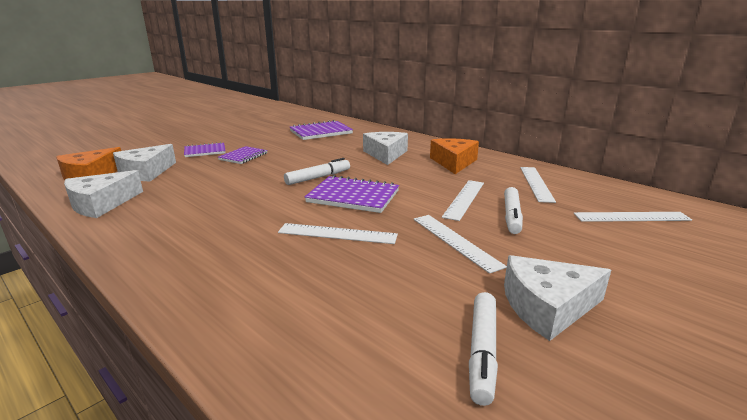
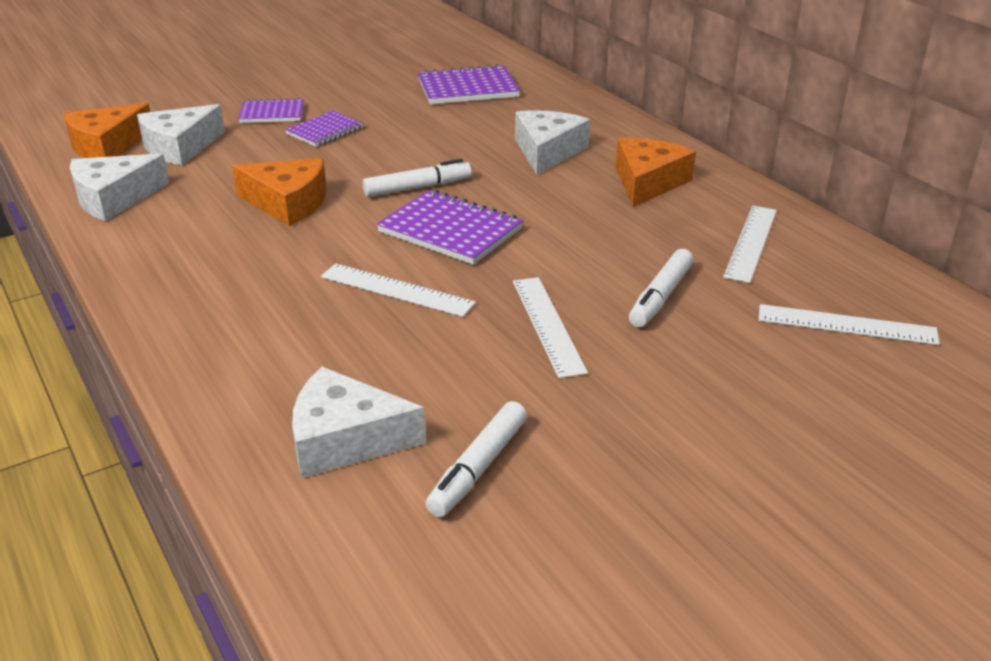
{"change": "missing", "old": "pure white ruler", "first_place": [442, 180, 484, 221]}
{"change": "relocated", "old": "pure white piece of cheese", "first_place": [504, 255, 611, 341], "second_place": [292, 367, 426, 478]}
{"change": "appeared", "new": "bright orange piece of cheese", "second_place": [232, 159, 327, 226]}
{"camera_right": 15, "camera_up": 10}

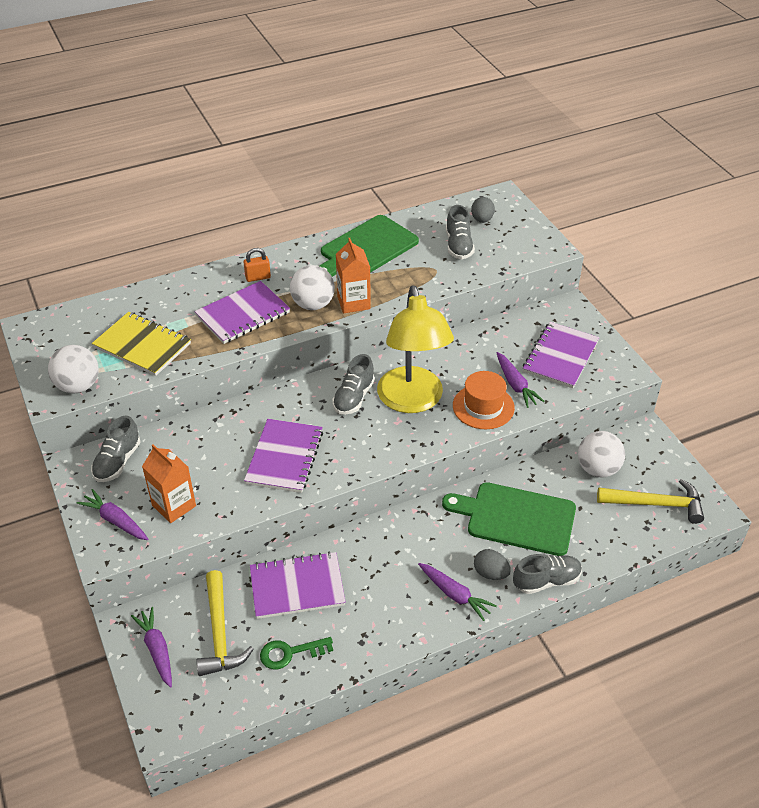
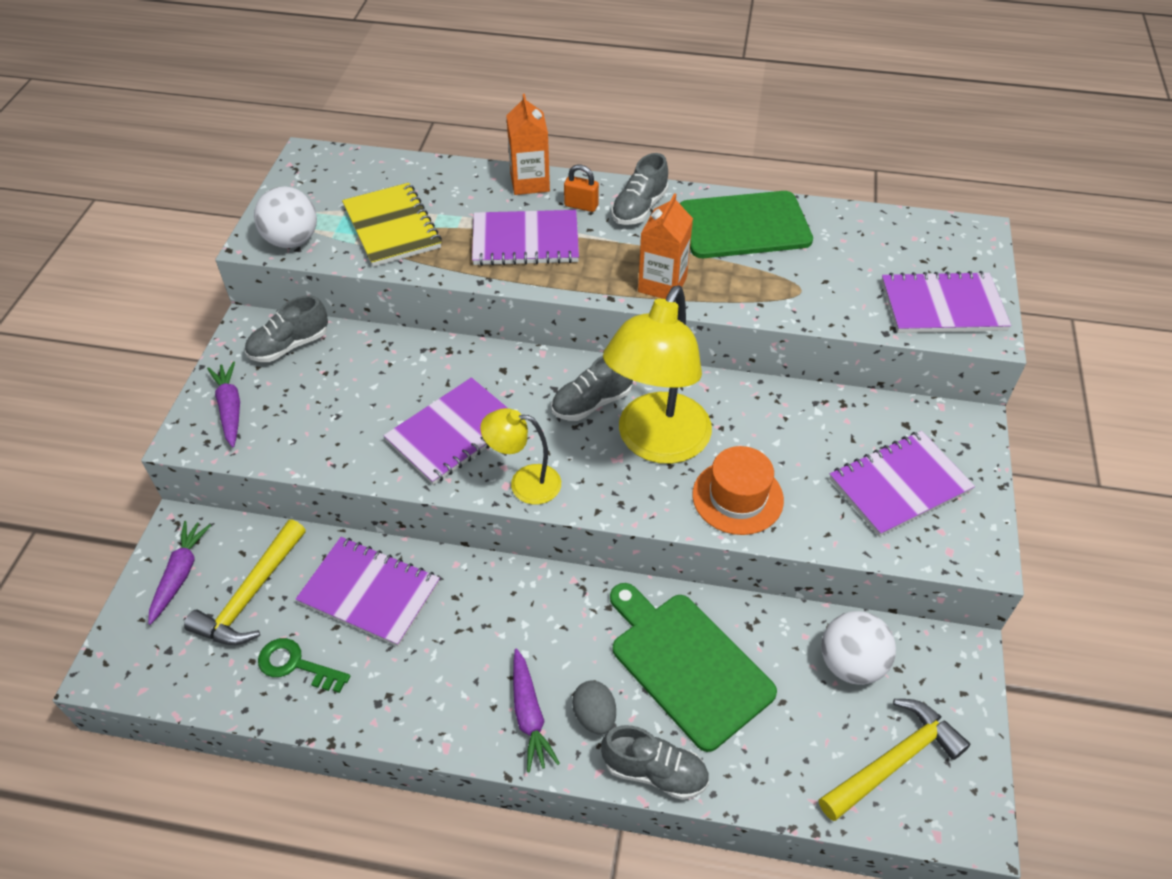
{"change": "relocated", "old": "bright orange milk carton", "first_place": [142, 444, 196, 523], "second_place": [506, 94, 550, 195]}
{"change": "missing", "old": "pure white ball", "first_place": [290, 265, 335, 310]}
{"change": "relocated", "old": "gray shoe", "first_place": [446, 205, 475, 259], "second_place": [611, 153, 668, 225]}
{"change": "missing", "old": "gray egg", "first_place": [471, 197, 495, 223]}
{"change": "missing", "old": "purple root vegetable", "first_place": [497, 352, 545, 408]}
{"change": "spun", "old": "yellow claw hammer", "first_place": [597, 479, 704, 524], "second_place": [819, 699, 971, 821], "degrees": -75}
{"change": "appeared", "new": "yellow reading lamp", "second_place": [480, 408, 561, 505]}
{"change": "appeared", "new": "purple exercise book", "second_place": [881, 271, 1011, 333]}
{"camera_right": 35, "camera_up": 5}

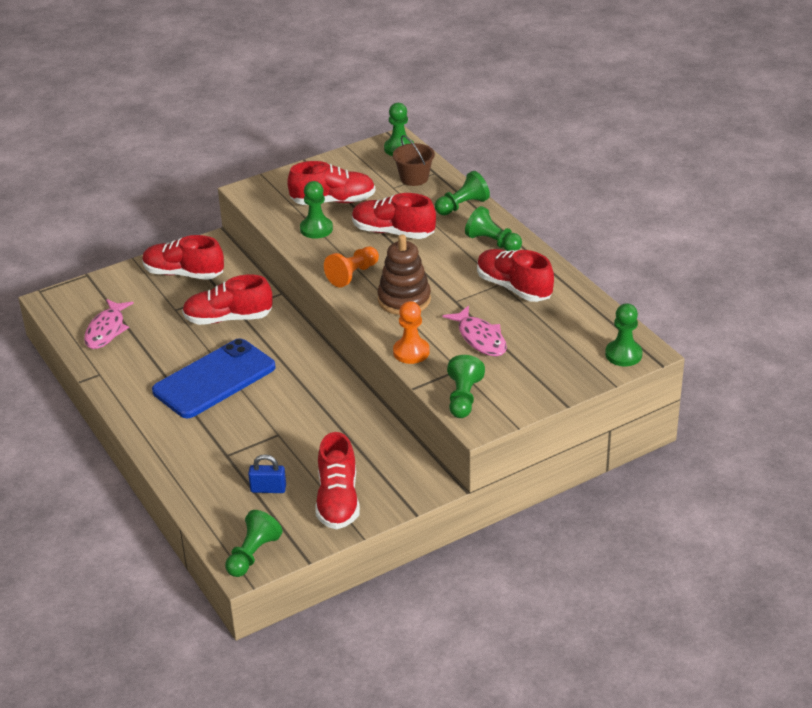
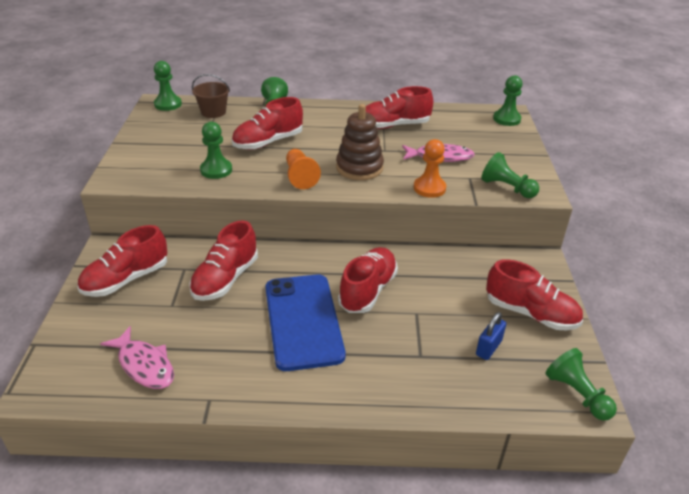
{"change": "relocated", "old": "red shoe", "first_place": [287, 161, 375, 205], "second_place": [338, 247, 398, 313]}
{"change": "missing", "old": "emerald chess pawn", "first_place": [465, 206, 522, 251]}
{"camera_right": -60, "camera_up": 0}

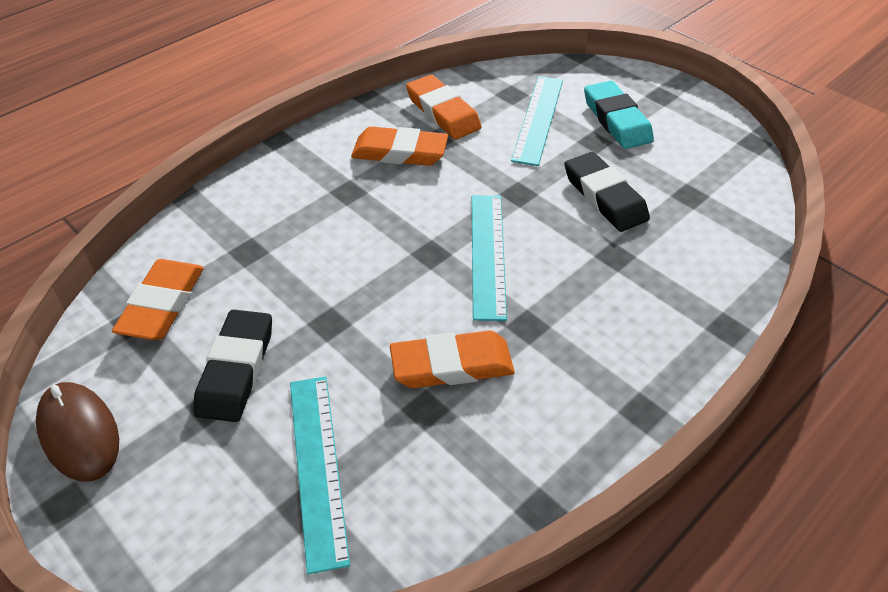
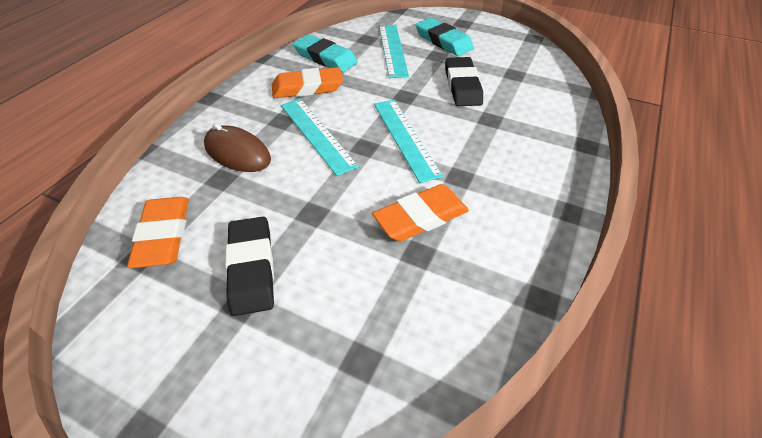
{"change": "relocated", "old": "brown PC mouse", "first_place": [36, 382, 119, 482], "second_place": [204, 124, 271, 172]}
{"change": "relocated", "old": "teal ruler", "first_place": [290, 376, 350, 574], "second_place": [281, 99, 359, 176]}
{"change": "colour", "old": "bright orange pencil eraser", "new": "teal pencil eraser", "first_place": [406, 74, 482, 139], "second_place": [293, 34, 358, 72]}
{"change": "spun", "old": "ebony pencil eraser", "first_place": [565, 152, 650, 232], "second_place": [445, 57, 483, 106], "degrees": 45}
{"camera_right": -20, "camera_up": 0}

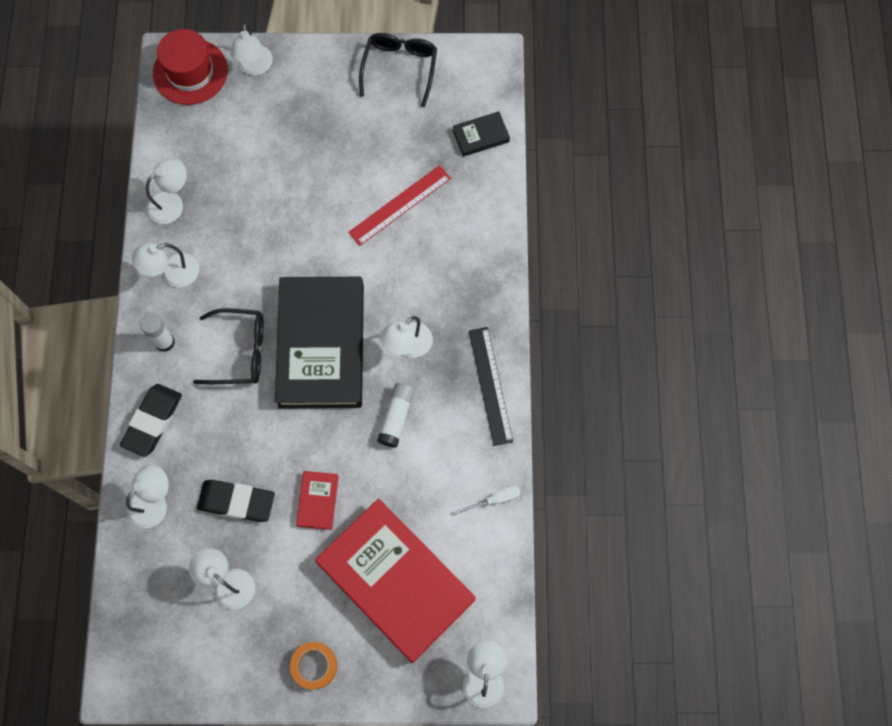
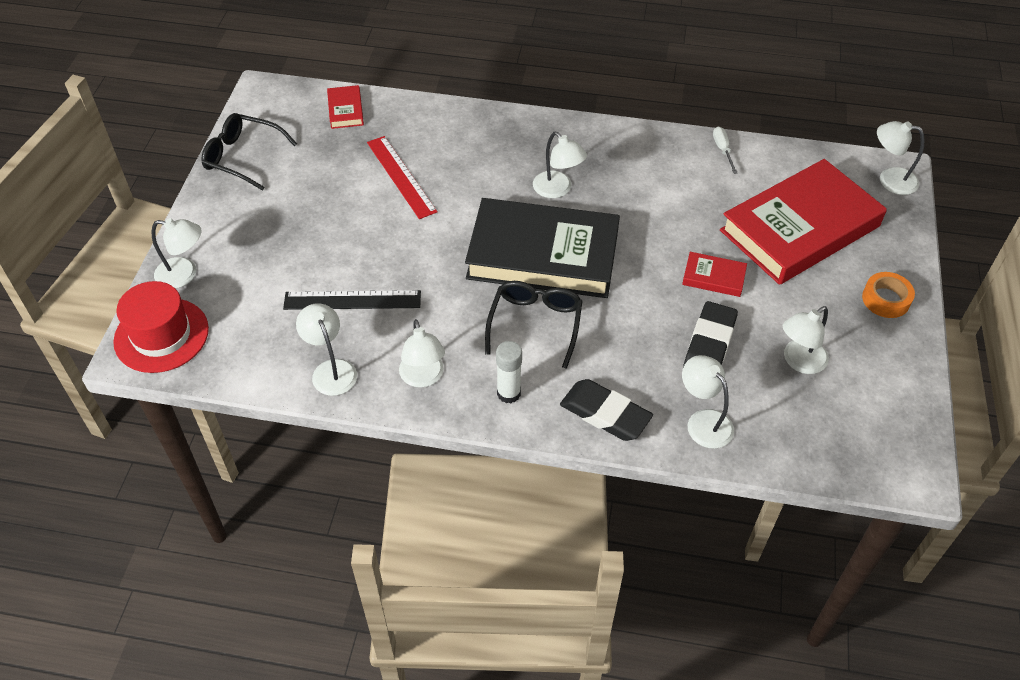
{"change": "missing", "old": "pure white stick of glue", "first_place": [377, 383, 415, 448]}
{"change": "colour", "old": "ebony book", "new": "red book", "first_place": [453, 111, 510, 157], "second_place": [327, 85, 364, 129]}
{"change": "relocated", "old": "ebony ruler", "first_place": [469, 327, 513, 446], "second_place": [283, 290, 421, 310]}
{"camera_right": -80, "camera_up": -20}

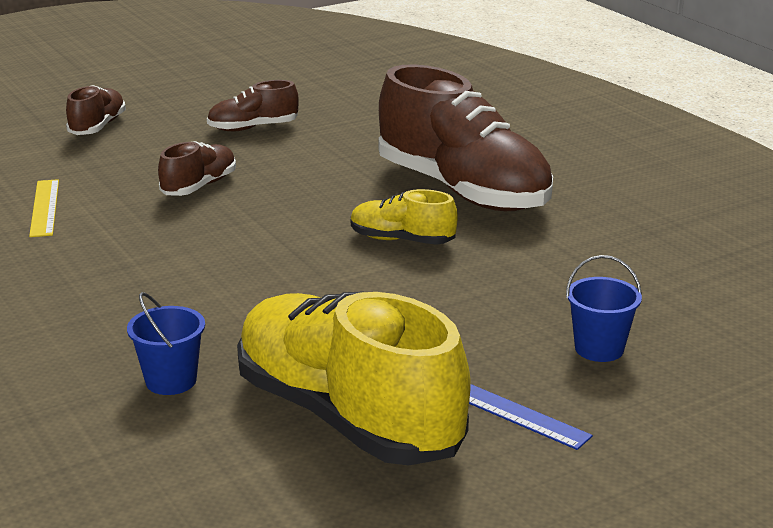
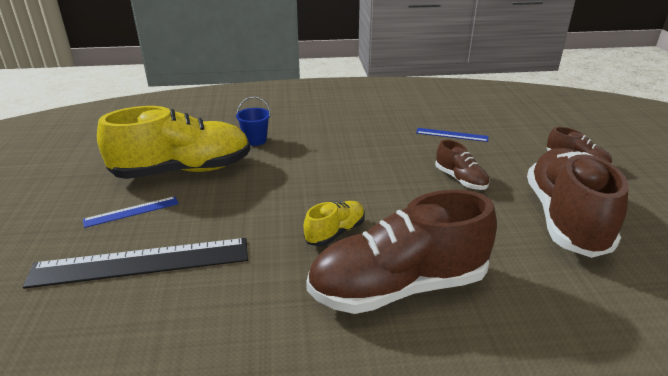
{"change": "colour", "old": "yellow ruler", "new": "royal blue ruler", "first_place": [29, 179, 59, 237], "second_place": [416, 128, 488, 142]}
{"change": "size", "old": "brown shoe", "first_place": [207, 80, 299, 131], "second_place": [527, 148, 629, 258], "factor": 2.14}
{"change": "exchanged", "old": "royal blue sand bucket", "new": "ebony ruler", "first_place": [566, 255, 642, 362], "second_place": [23, 238, 248, 289]}
{"camera_right": 115, "camera_up": 5}

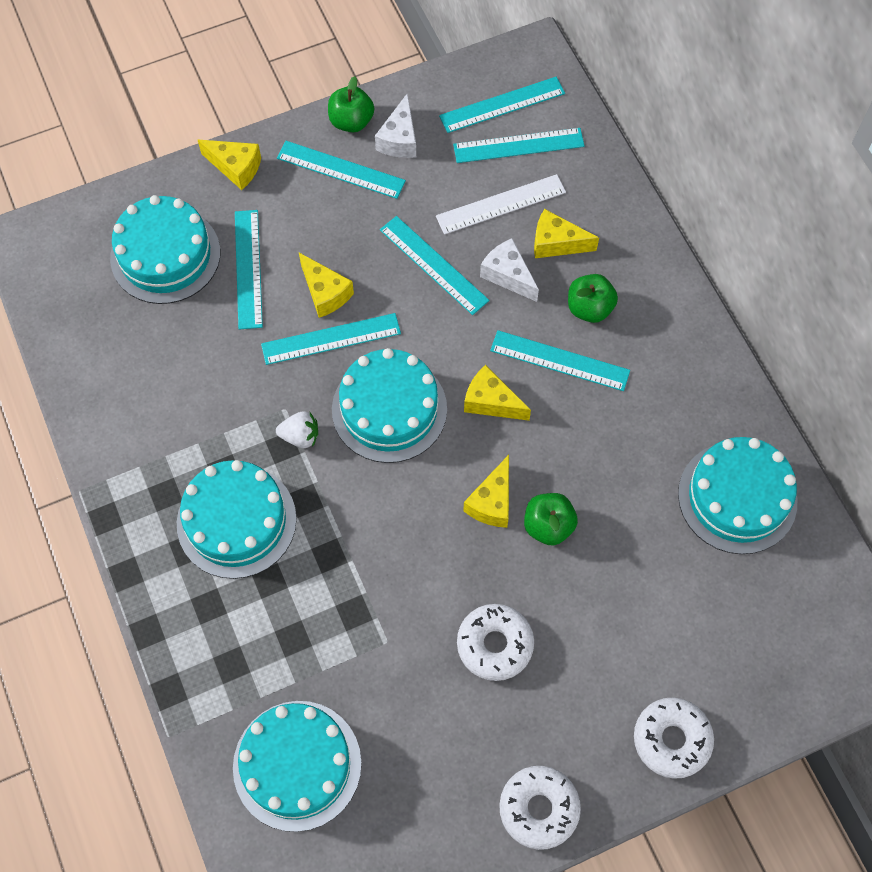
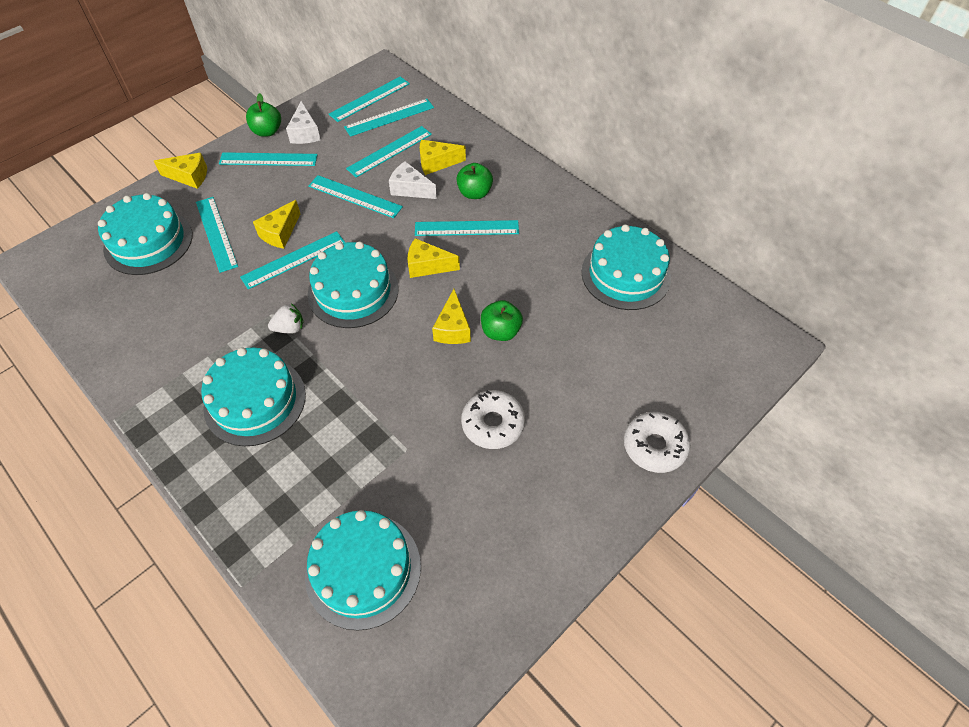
{"change": "spun", "old": "yellow piece of cheese", "first_place": [299, 253, 354, 318], "second_place": [253, 200, 300, 249], "degrees": 90}
{"change": "colour", "old": "pure white ruler", "new": "teal ruler", "first_place": [436, 174, 566, 235], "second_place": [346, 126, 432, 178]}
{"change": "missing", "old": "pure white donut", "first_place": [499, 766, 581, 850]}
{"camera_right": -20, "camera_up": -10}

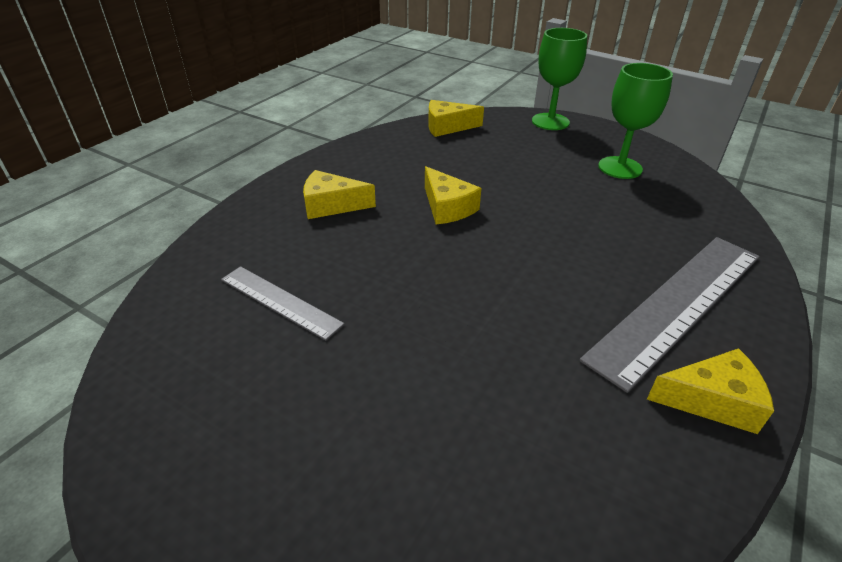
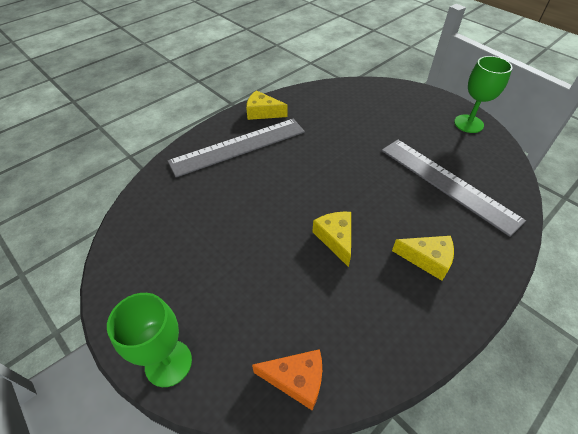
{"change": "size", "old": "gray ruler", "first_place": [221, 266, 345, 341], "second_place": [382, 139, 526, 237], "factor": 1.85}
{"change": "colour", "old": "yellow piece of cheese", "new": "bright orange piece of cheese", "first_place": [428, 100, 484, 137], "second_place": [252, 349, 322, 410]}
{"change": "relocated", "old": "emerald goblet", "first_place": [598, 63, 673, 179], "second_place": [454, 56, 513, 133]}
{"camera_right": -165, "camera_up": 10}

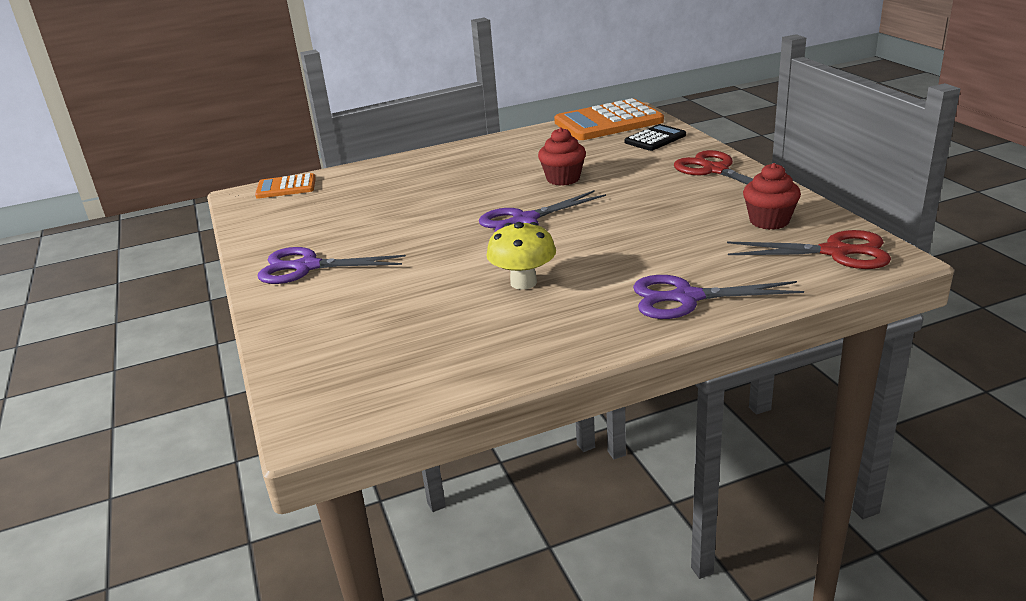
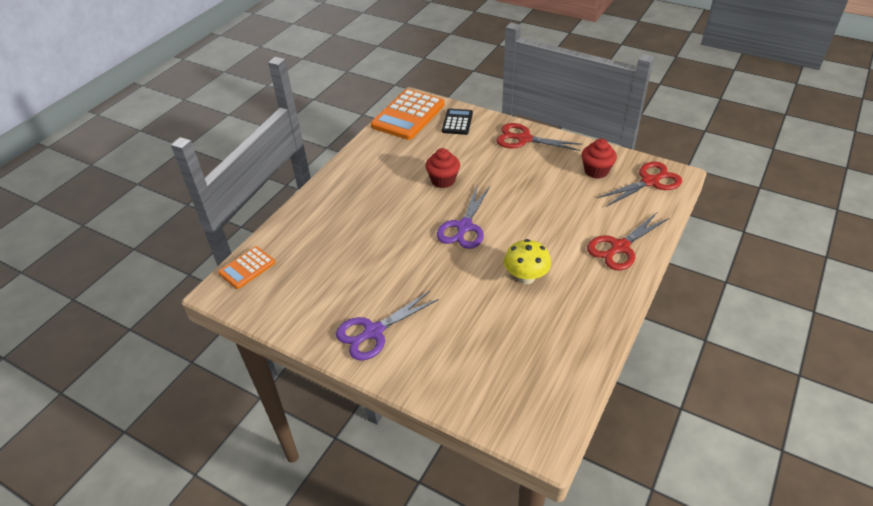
{"change": "colour", "old": "purple pair of scissors", "new": "red pair of scissors", "first_place": [633, 275, 804, 319], "second_place": [587, 212, 669, 270]}
{"camera_right": -40, "camera_up": 15}

